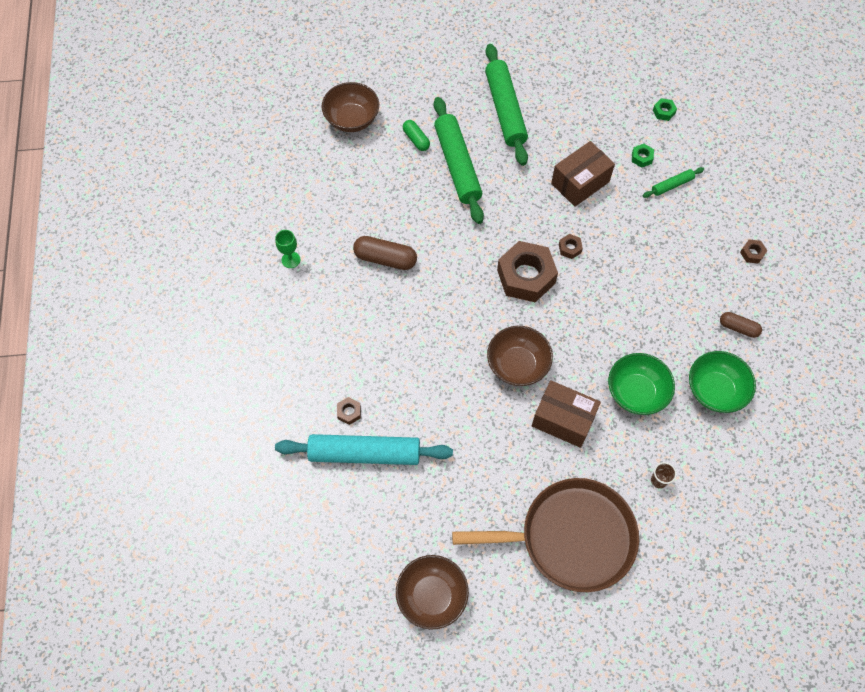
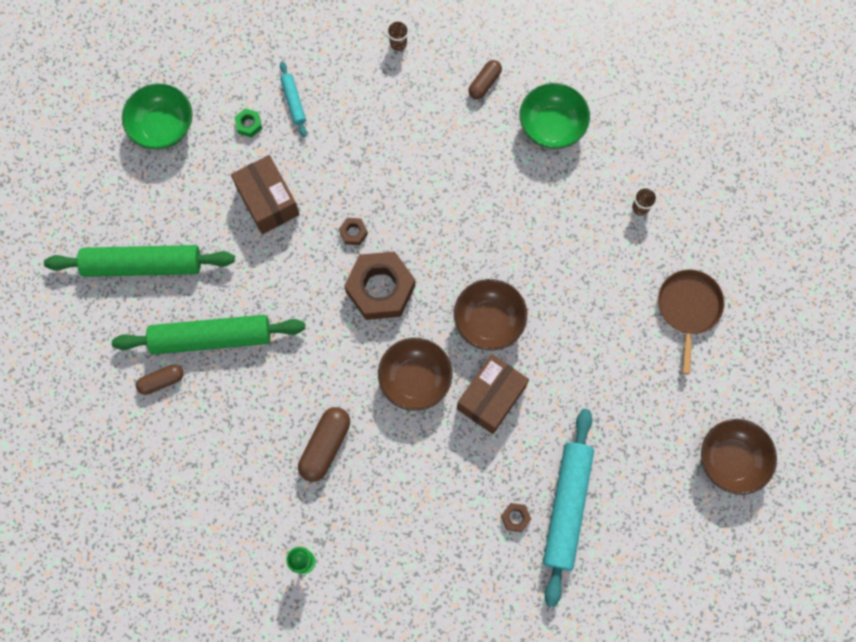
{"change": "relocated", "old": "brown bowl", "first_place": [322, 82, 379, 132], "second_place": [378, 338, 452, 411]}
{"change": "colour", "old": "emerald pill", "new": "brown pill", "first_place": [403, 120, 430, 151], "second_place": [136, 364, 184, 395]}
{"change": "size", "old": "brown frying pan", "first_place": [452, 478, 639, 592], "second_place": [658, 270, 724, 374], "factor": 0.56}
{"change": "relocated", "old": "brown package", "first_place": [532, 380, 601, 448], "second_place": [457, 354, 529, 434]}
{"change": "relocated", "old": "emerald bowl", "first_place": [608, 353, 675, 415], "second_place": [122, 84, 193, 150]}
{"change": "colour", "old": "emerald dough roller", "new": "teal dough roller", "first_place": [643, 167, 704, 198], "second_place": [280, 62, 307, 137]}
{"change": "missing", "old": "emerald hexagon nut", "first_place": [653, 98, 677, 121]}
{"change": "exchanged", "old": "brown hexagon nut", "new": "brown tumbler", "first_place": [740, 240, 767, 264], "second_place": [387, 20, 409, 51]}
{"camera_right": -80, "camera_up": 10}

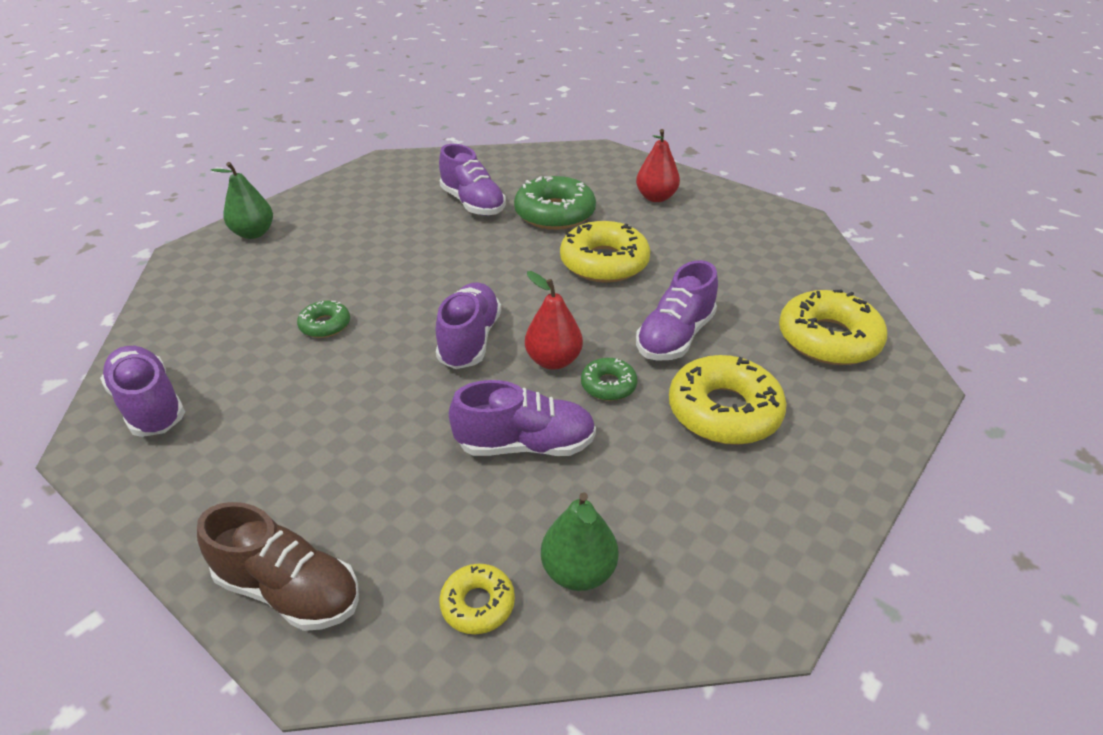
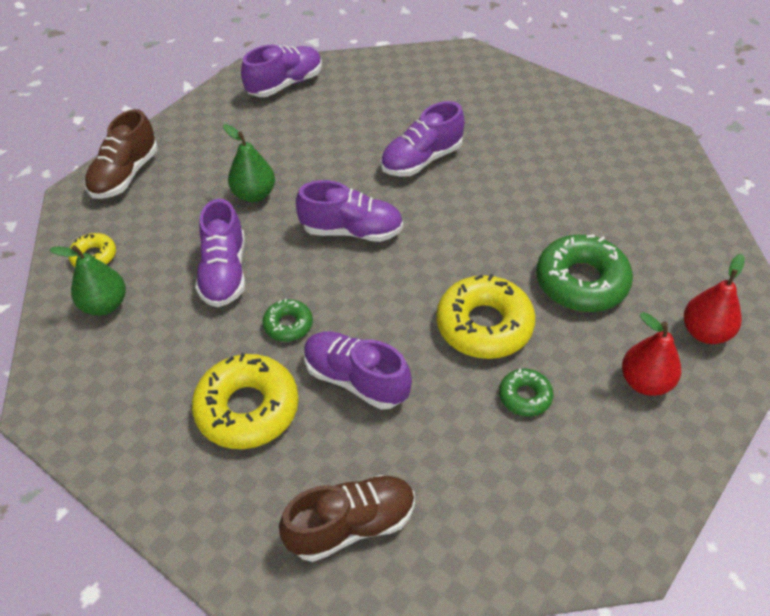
{"change": "relocated", "old": "emerald pear fruit", "first_place": [211, 162, 273, 239], "second_place": [223, 124, 275, 202]}
{"change": "relocated", "old": "emerald donut", "first_place": [297, 301, 350, 338], "second_place": [499, 368, 553, 417]}
{"change": "relocated", "old": "purple shoe", "first_place": [439, 144, 506, 216], "second_place": [381, 101, 464, 177]}
{"change": "relocated", "old": "red pear fruit", "first_place": [525, 271, 583, 370], "second_place": [684, 254, 745, 344]}
{"change": "exchanged", "old": "yellow donut", "new": "brown shoe", "first_place": [779, 290, 887, 365], "second_place": [279, 475, 415, 562]}
{"camera_right": 90, "camera_up": 10}

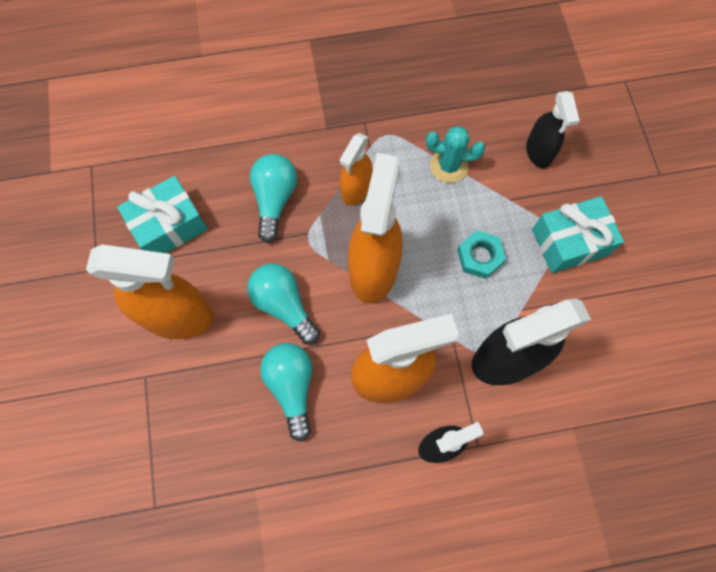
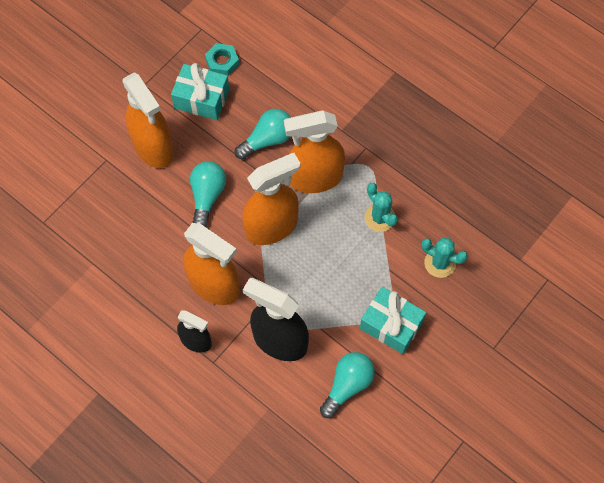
{"change": "relocated", "old": "teal lightbulb", "first_place": [260, 343, 313, 442], "second_place": [320, 352, 375, 418]}
{"change": "size", "old": "bright orange sprayer", "first_place": [340, 133, 373, 206], "second_place": [284, 110, 345, 193], "factor": 1.73}
{"change": "relocated", "old": "teal hexagon nut", "first_place": [457, 230, 506, 279], "second_place": [205, 43, 239, 76]}
{"change": "exchanged", "old": "ebony sprayer", "new": "teal prickly plant", "first_place": [526, 91, 580, 168], "second_place": [421, 238, 468, 278]}
{"camera_right": 50, "camera_up": -5}

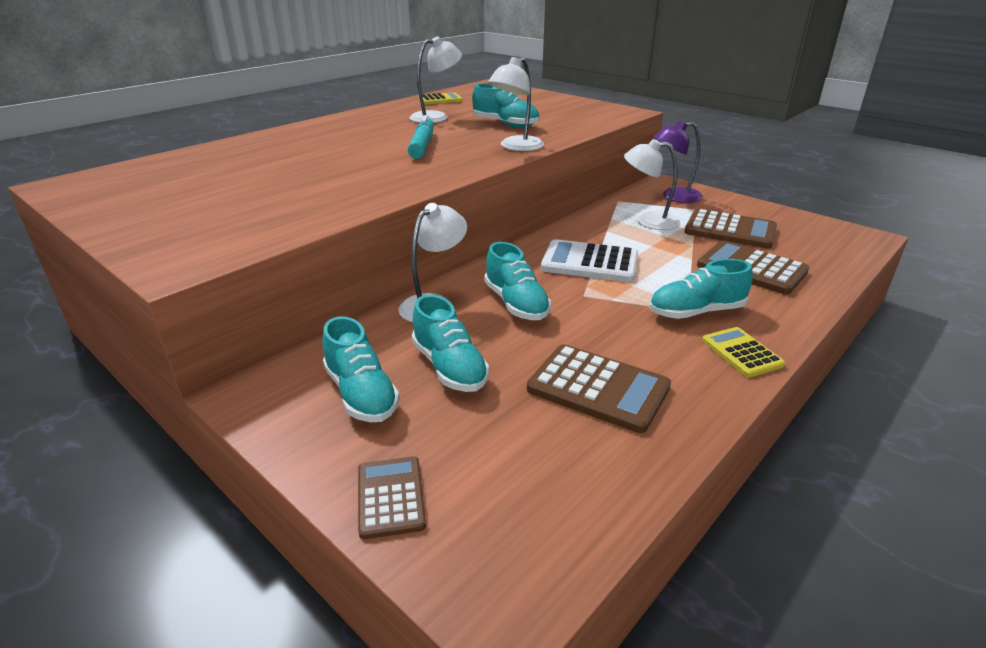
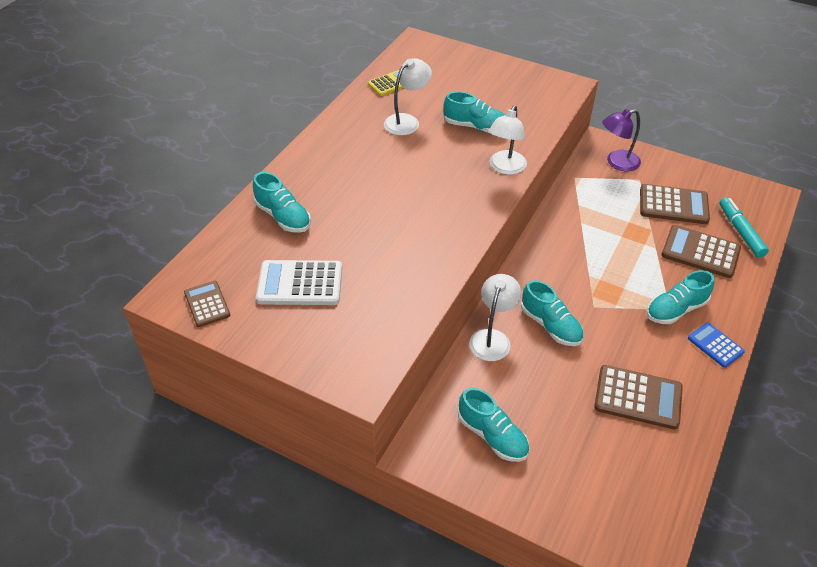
{"change": "relocated", "old": "brown calculator", "first_place": [358, 457, 426, 539], "second_place": [184, 281, 230, 327]}
{"change": "relocated", "old": "teal marker", "first_place": [408, 115, 434, 159], "second_place": [719, 198, 769, 258]}
{"change": "relocated", "old": "teal shoe", "first_place": [412, 295, 489, 392], "second_place": [253, 172, 311, 233]}
{"change": "relocated", "old": "pure white calculator", "first_place": [541, 239, 638, 282], "second_place": [256, 260, 342, 305]}
{"change": "missing", "old": "pure white reading lamp", "first_place": [624, 139, 680, 230]}
{"change": "colour", "old": "yellow calculator", "new": "royal blue calculator", "first_place": [702, 327, 785, 377], "second_place": [688, 323, 745, 368]}
{"camera_right": -15, "camera_up": 15}

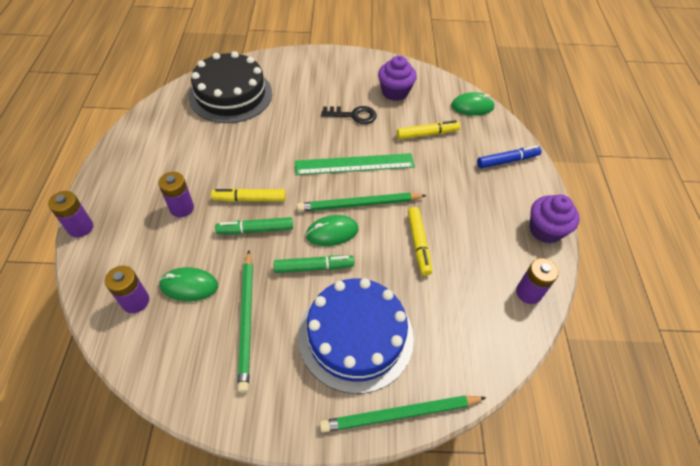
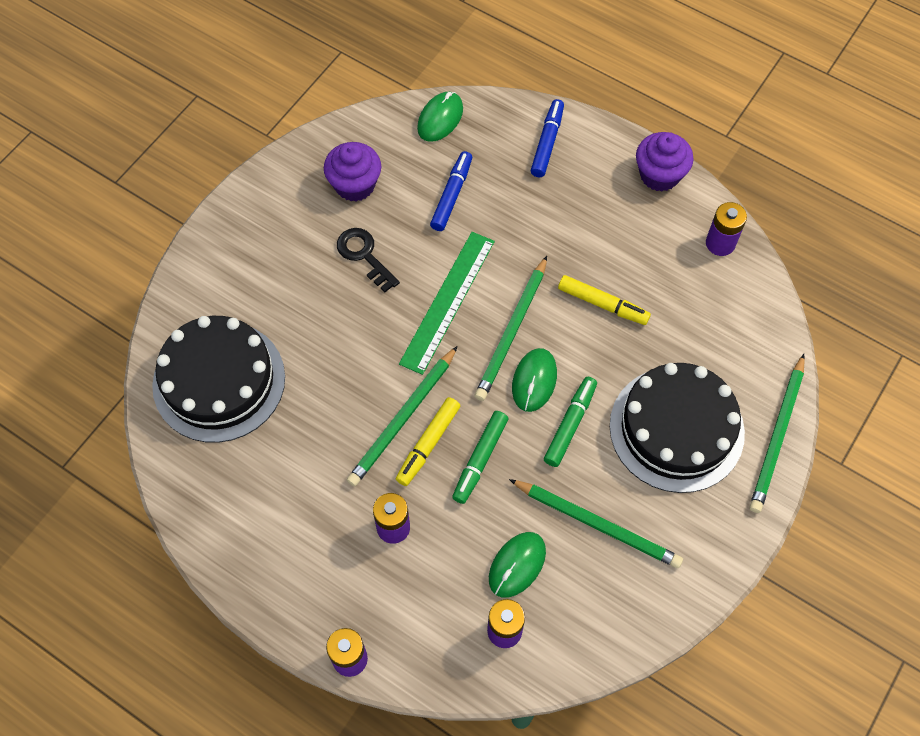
{"change": "colour", "old": "royal blue gateau", "new": "ebony gateau", "first_place": [298, 278, 414, 394], "second_place": [610, 363, 745, 493]}
{"change": "spun", "old": "ebony latchkey", "first_place": [321, 106, 377, 124], "second_place": [337, 228, 400, 292], "degrees": -75}
{"change": "colour", "old": "yellow marker", "new": "royal blue marker", "first_place": [397, 120, 460, 140], "second_place": [430, 151, 472, 231]}
{"change": "appeared", "new": "emerald lead pencil", "second_place": [347, 346, 458, 486]}
{"camera_right": -55, "camera_up": 10}

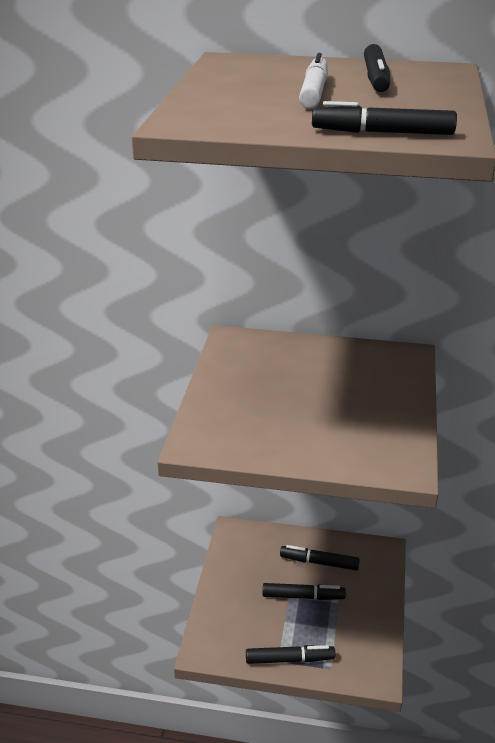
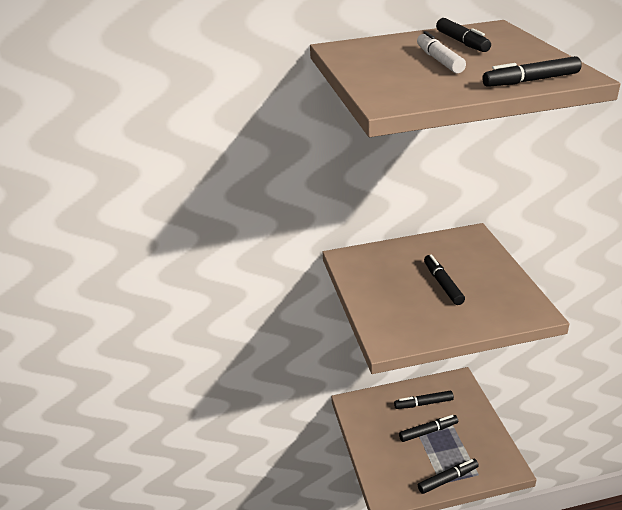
{"change": "appeared", "new": "ebony marker", "second_place": [424, 255, 465, 305]}
{"camera_right": -20, "camera_up": 0}

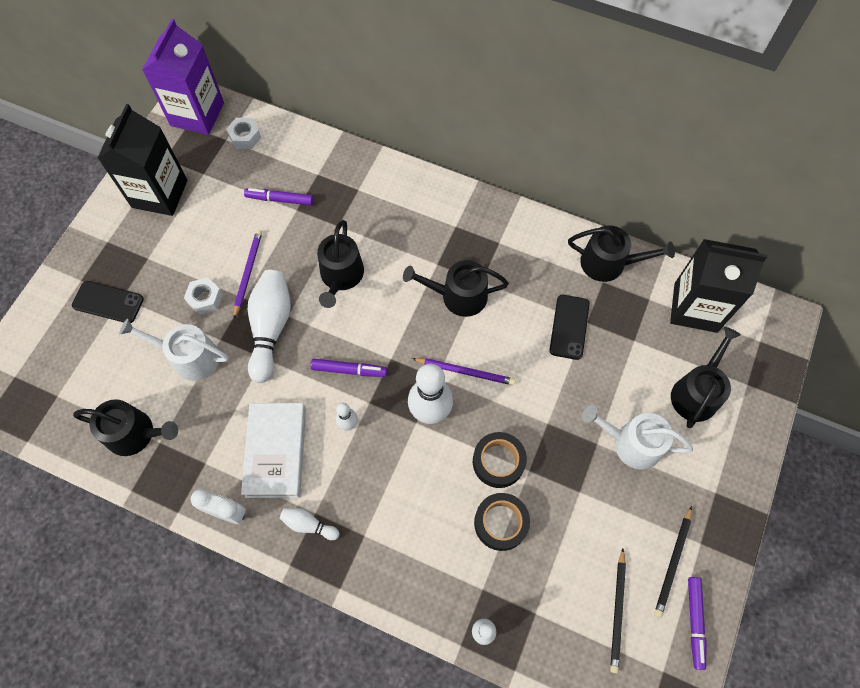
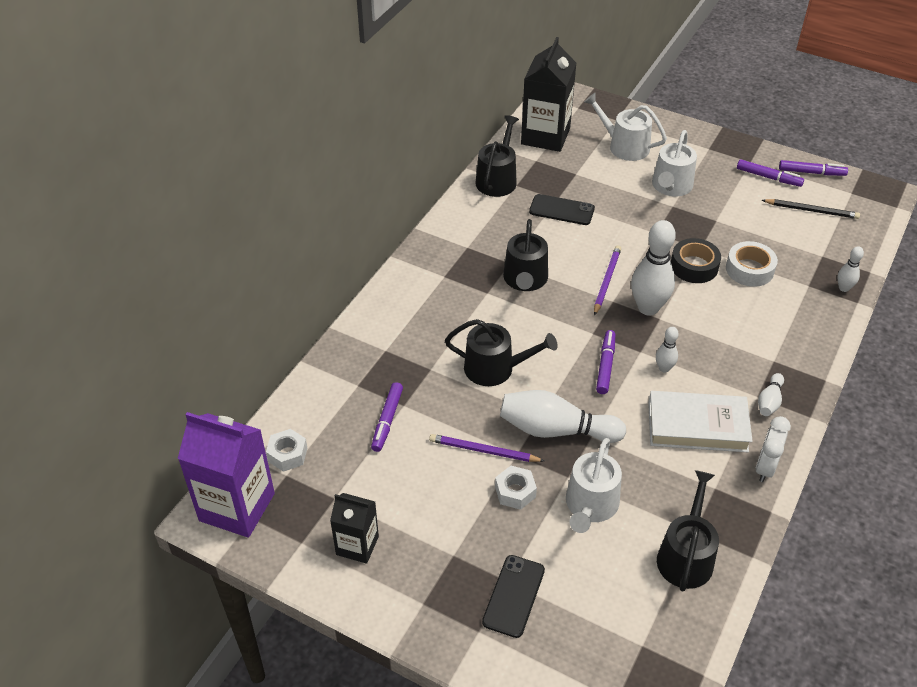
{"change": "size", "old": "ebony milk carton", "first_place": [97, 104, 188, 216], "second_place": [330, 493, 379, 564], "factor": 0.58}
{"change": "colour", "old": "ebony tape", "new": "pure white tape", "first_place": [474, 493, 530, 551], "second_place": [726, 241, 778, 287]}
{"change": "exchanged", "old": "ebony lead pencil", "new": "purple marker", "first_place": [654, 506, 692, 618], "second_place": [737, 159, 804, 187]}
{"change": "colour", "old": "ebony sprinkling can", "new": "pure white sprinkling can", "first_place": [671, 327, 741, 428], "second_place": [584, 93, 667, 161]}
{"camera_right": -85, "camera_up": -20}

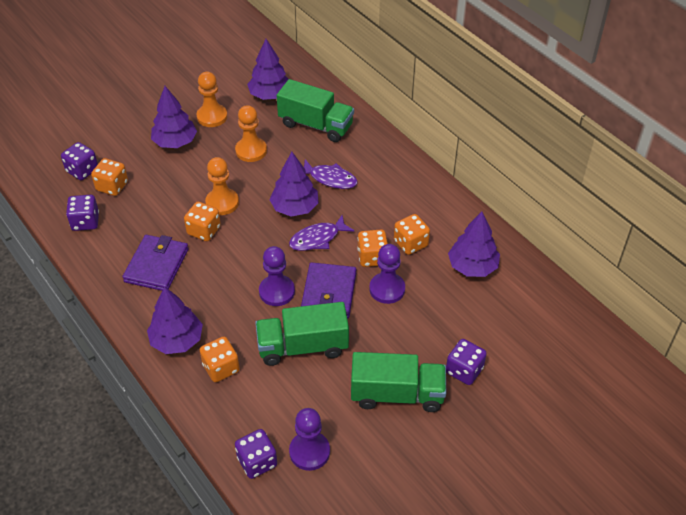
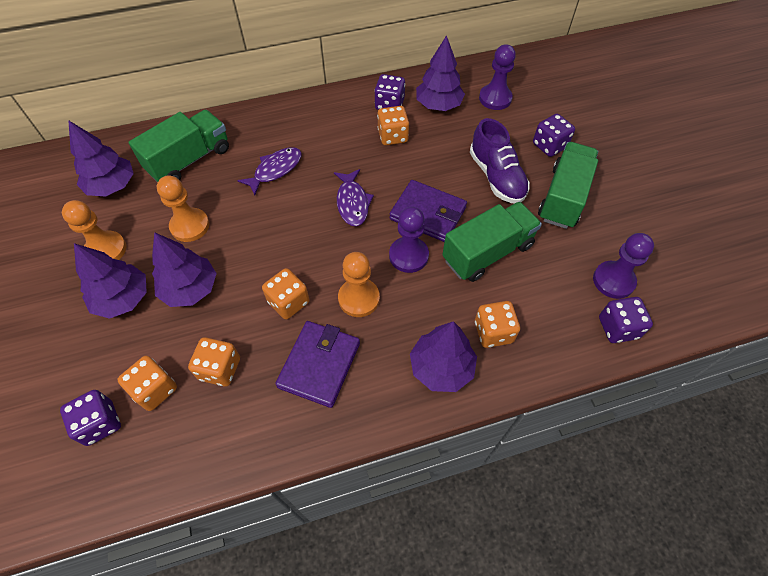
{"change": "relocated", "old": "purple die", "first_place": [66, 195, 99, 231], "second_place": [374, 74, 405, 110]}
{"change": "spun", "old": "purple billfold", "first_place": [123, 235, 189, 291], "second_place": [275, 321, 360, 408], "degrees": 75}
{"change": "relocated", "old": "bright orange chess pawn", "first_place": [205, 157, 239, 215], "second_place": [338, 252, 380, 317]}
{"change": "spun", "old": "emerald toy truck", "first_place": [255, 302, 349, 366], "second_place": [442, 202, 542, 282], "degrees": -135}
{"change": "relocated", "old": "purple toy tree", "first_place": [269, 152, 319, 217], "second_place": [152, 232, 217, 307]}
{"change": "relocated", "old": "bright orange die", "first_place": [357, 230, 388, 267], "second_place": [188, 337, 240, 387]}
{"change": "relocated", "old": "purple chess pawn", "first_place": [369, 244, 405, 304], "second_place": [479, 44, 516, 110]}
{"change": "appeared", "new": "purple shoe", "second_place": [470, 118, 530, 203]}
{"camera_right": -70, "camera_up": 10}

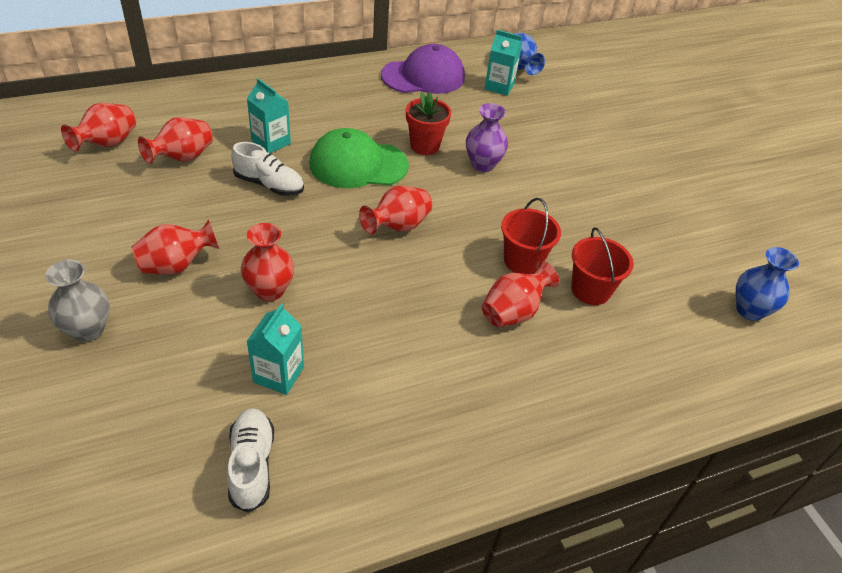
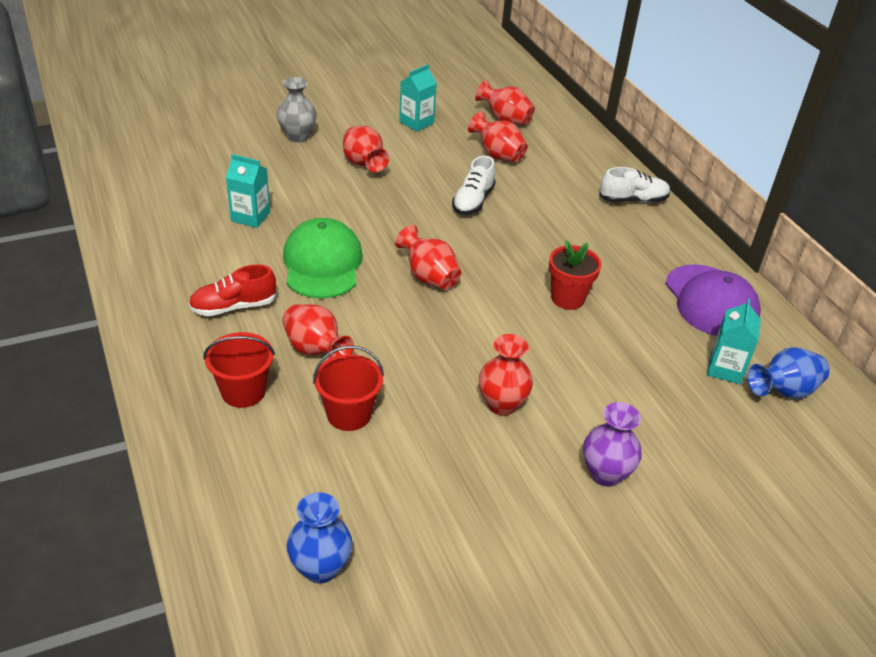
{"change": "relocated", "old": "pure white shoe", "first_place": [227, 408, 274, 513], "second_place": [599, 167, 670, 203]}
{"change": "relocated", "old": "red flower vase", "first_place": [241, 223, 294, 301], "second_place": [479, 334, 533, 416]}
{"change": "relocated", "old": "teal milk carton", "first_place": [247, 78, 291, 153], "second_place": [399, 64, 437, 132]}
{"change": "relocated", "old": "emerald cap", "first_place": [309, 128, 409, 188], "second_place": [283, 218, 363, 299]}
{"change": "relocated", "old": "purple flower vase", "first_place": [466, 103, 508, 172], "second_place": [583, 402, 642, 487]}
{"change": "relocated", "old": "red sand bucket", "first_place": [501, 198, 561, 274], "second_place": [204, 332, 275, 408]}
{"change": "appeared", "new": "red shoe", "second_place": [188, 265, 277, 316]}
{"camera_right": 90, "camera_up": -5}

